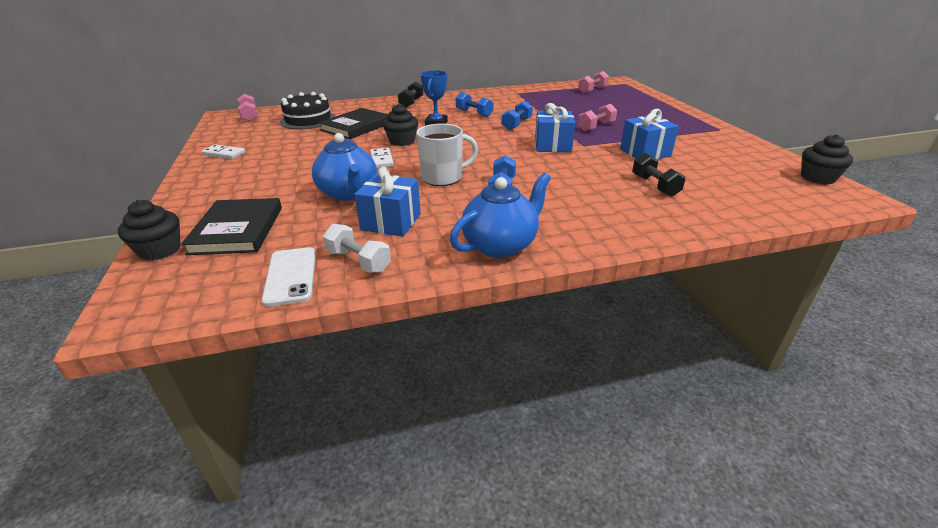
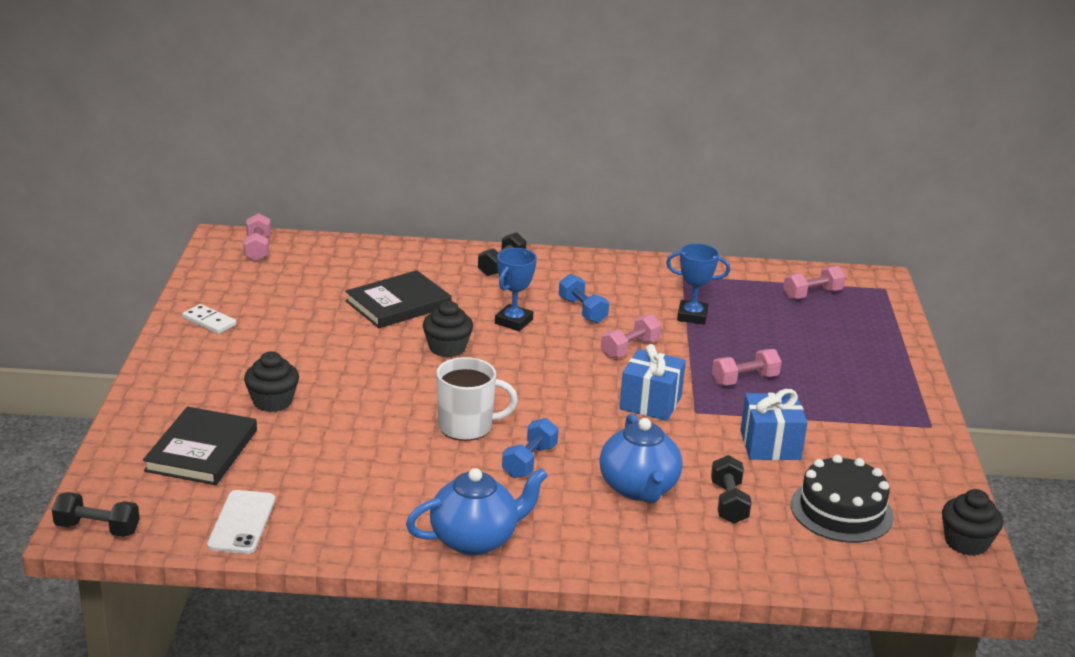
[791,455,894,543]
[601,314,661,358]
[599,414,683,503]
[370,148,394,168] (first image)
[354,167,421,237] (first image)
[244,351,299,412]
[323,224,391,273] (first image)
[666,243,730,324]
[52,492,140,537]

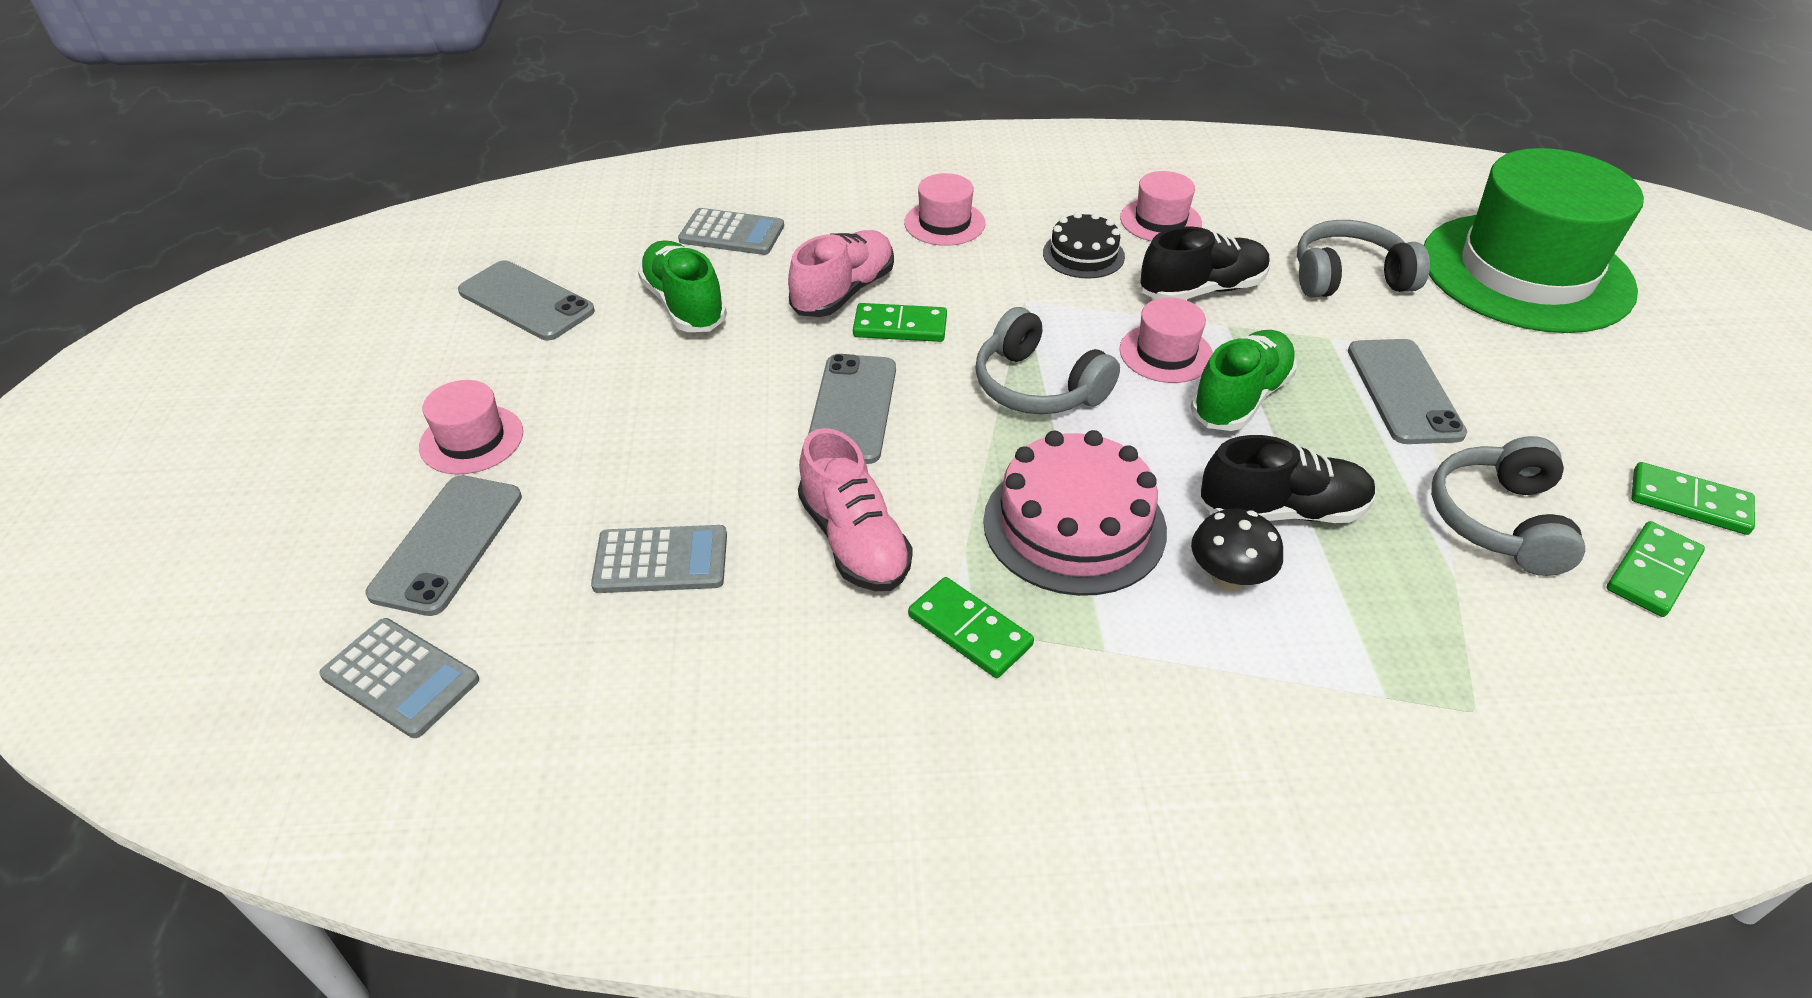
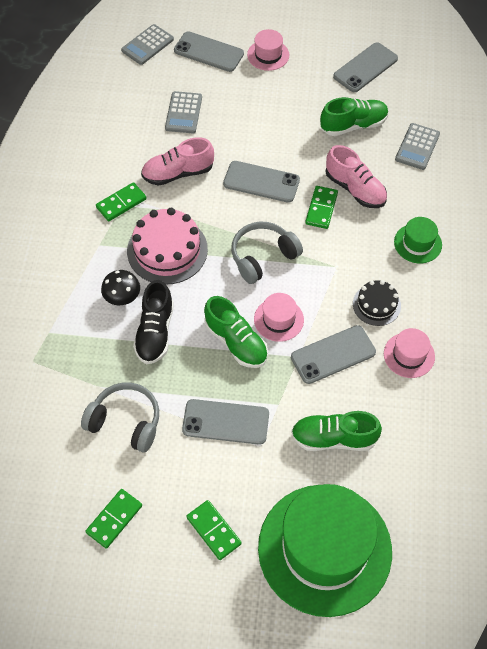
[394,217,442,263]
[291,411,382,451]
[291,325,376,384]
[186,500,242,560]

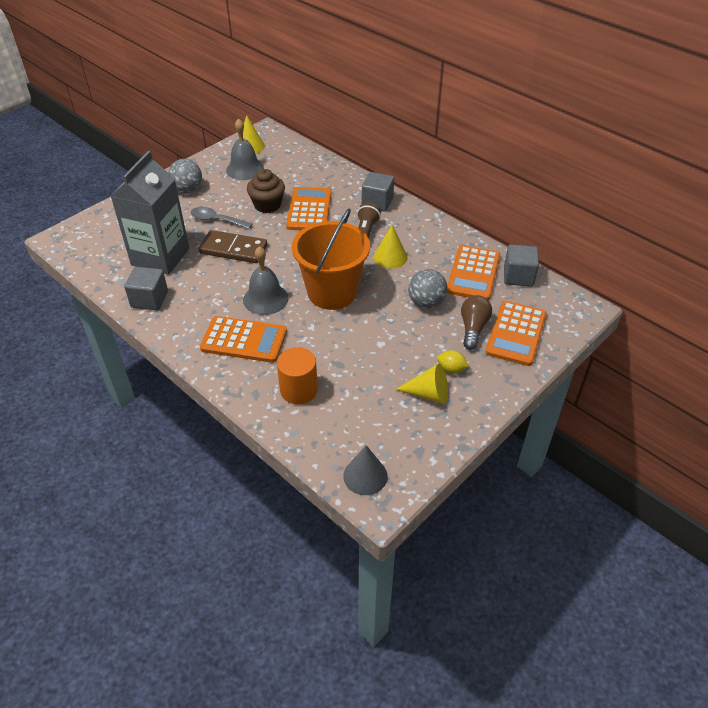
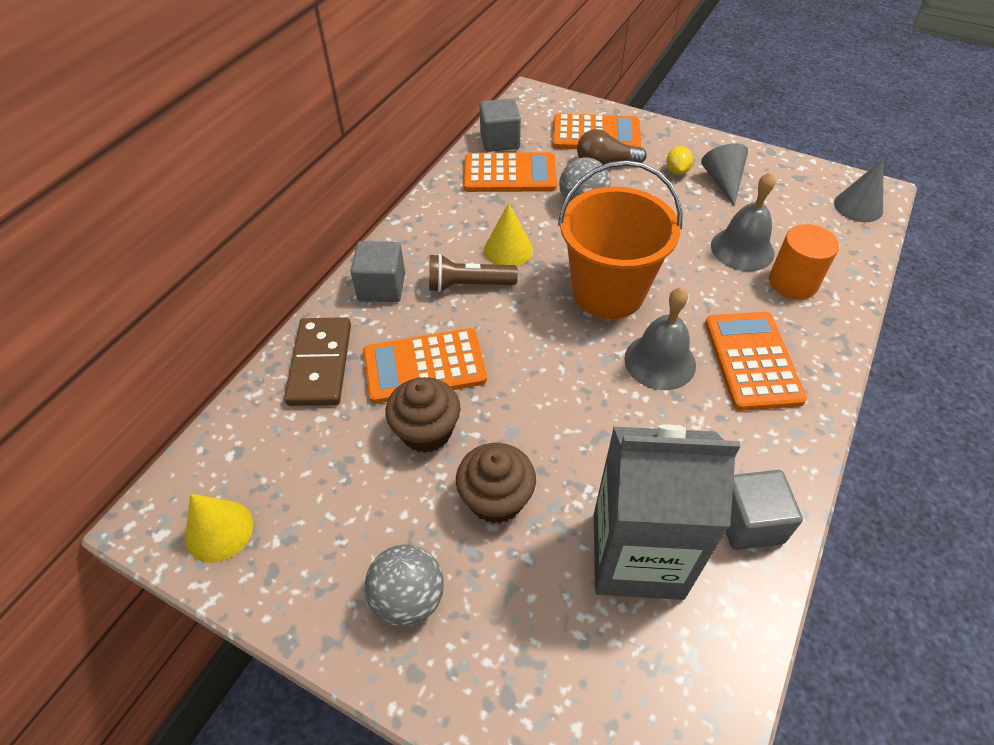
[711,172,775,271]
[456,443,536,524]
[284,317,351,406]
[701,143,748,206]

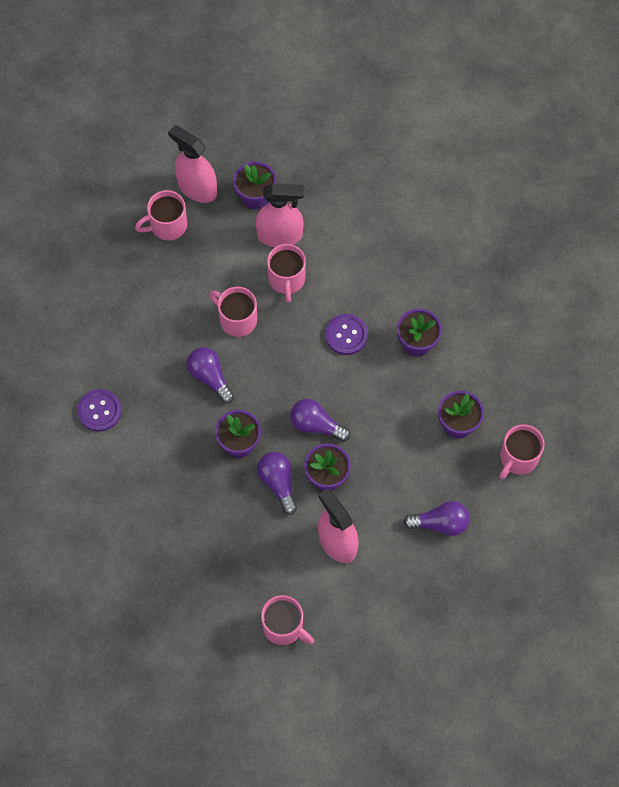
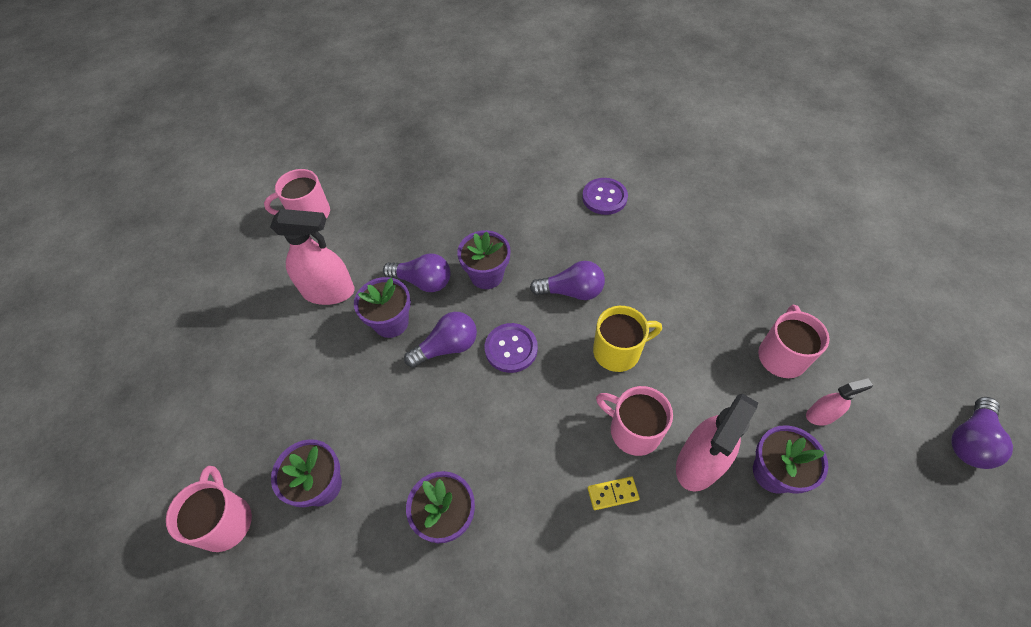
[806,378,873,426]
[593,306,662,372]
[485,323,538,373]
[951,397,1013,469]
[588,477,640,510]

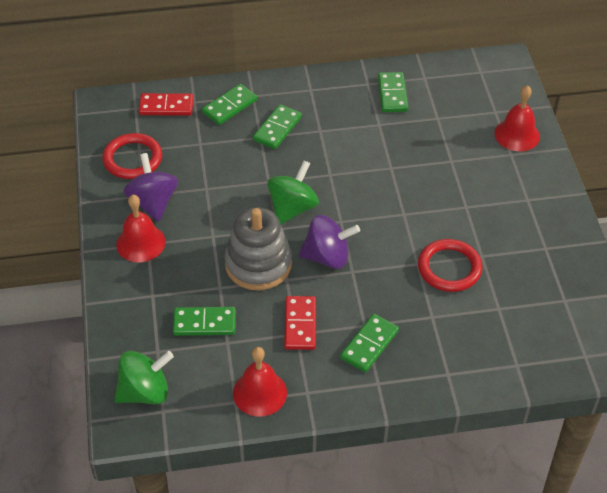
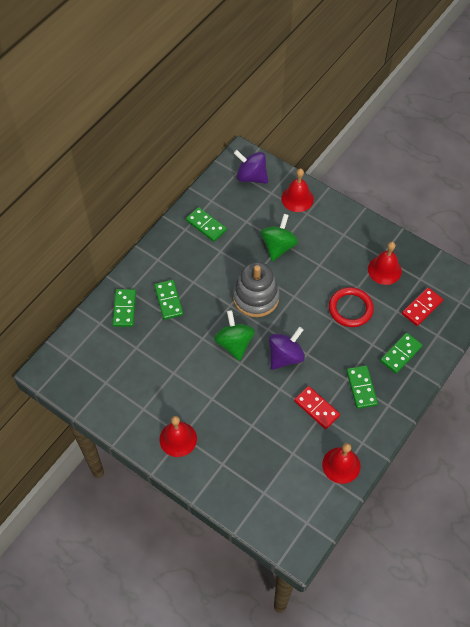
[402,288,443,326]
[102,133,162,179] (first image)
[234,150,268,184]
[233,262,280,317]
[380,333,423,374]
[261,214,298,261]
[368,242,402,285]

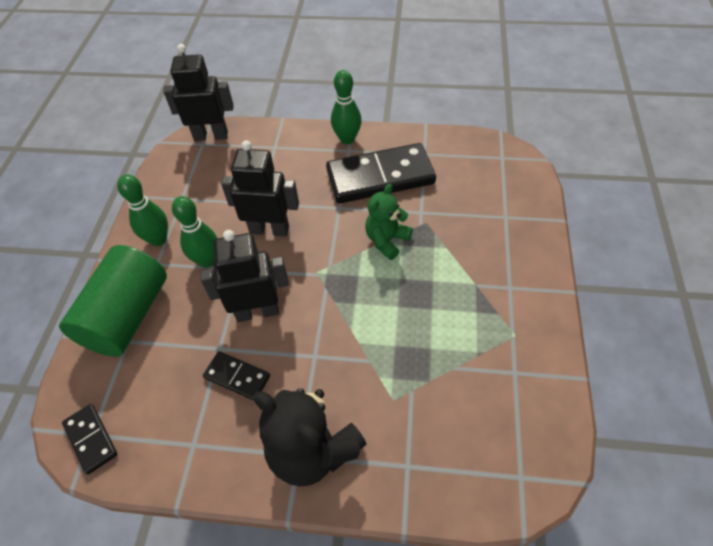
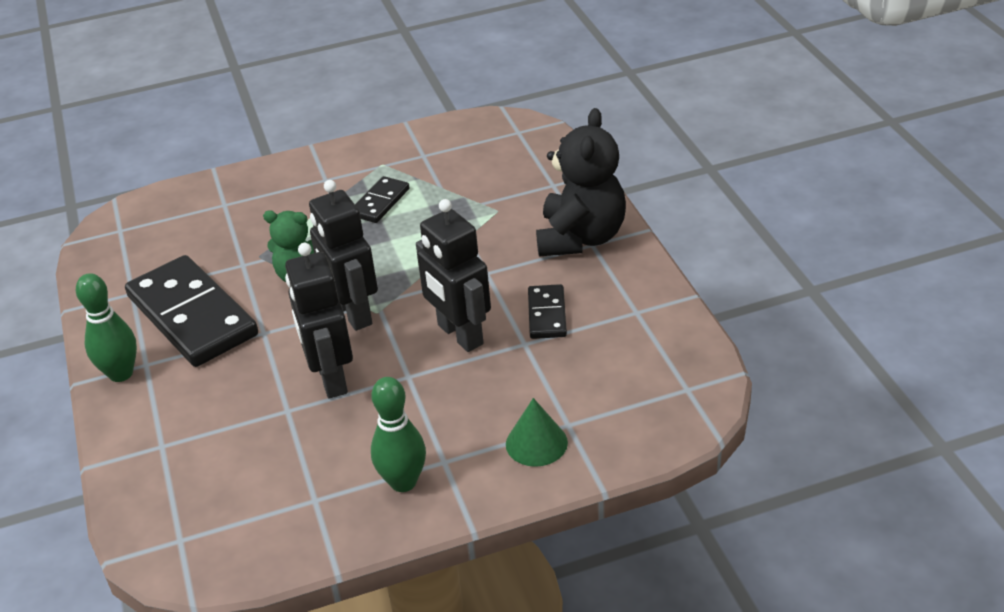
[309,180,378,331]
[172,196,218,268] (first image)
[506,398,568,467]
[355,176,410,223]

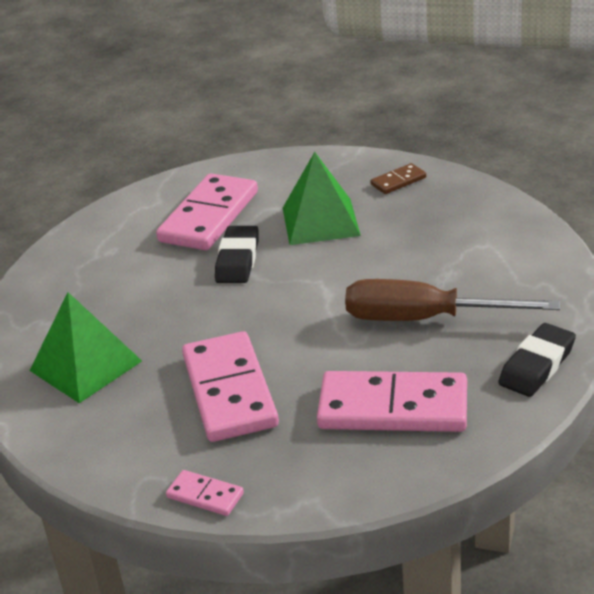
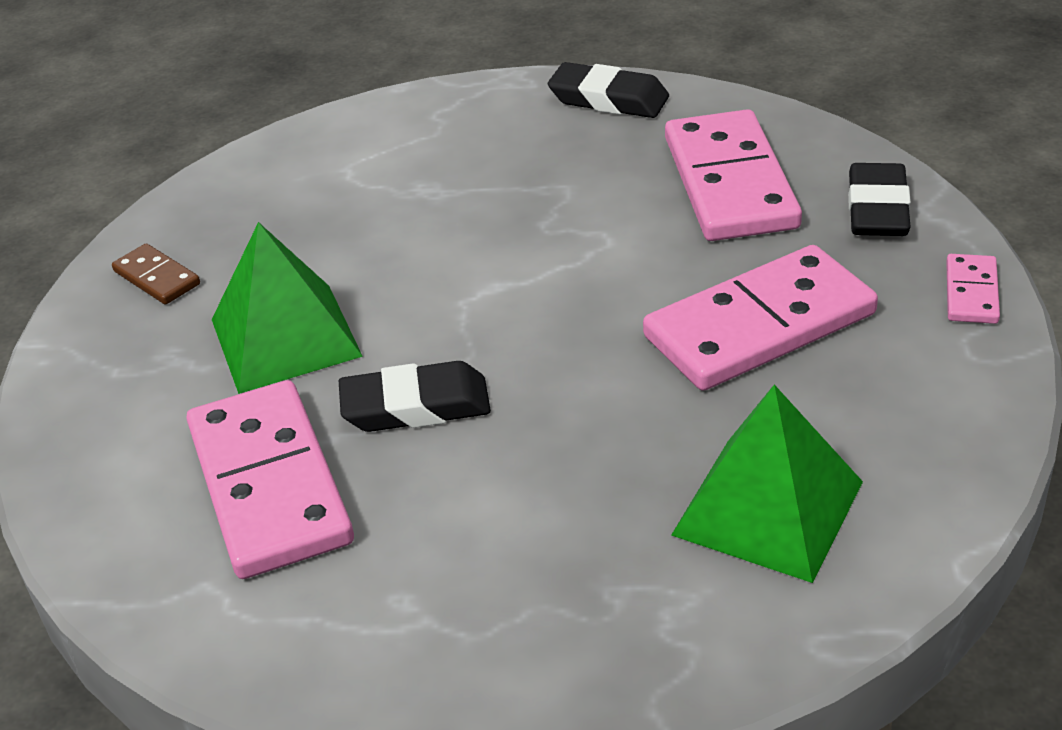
[186,380,354,579]
[345,279,560,321] (first image)
[848,163,911,236]

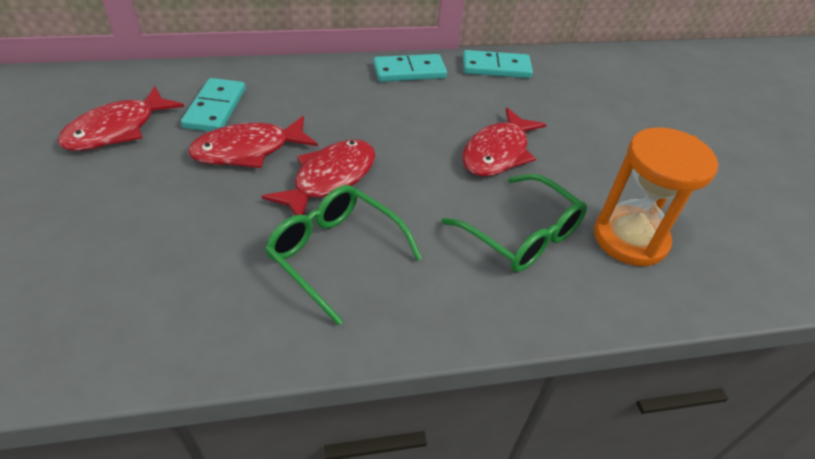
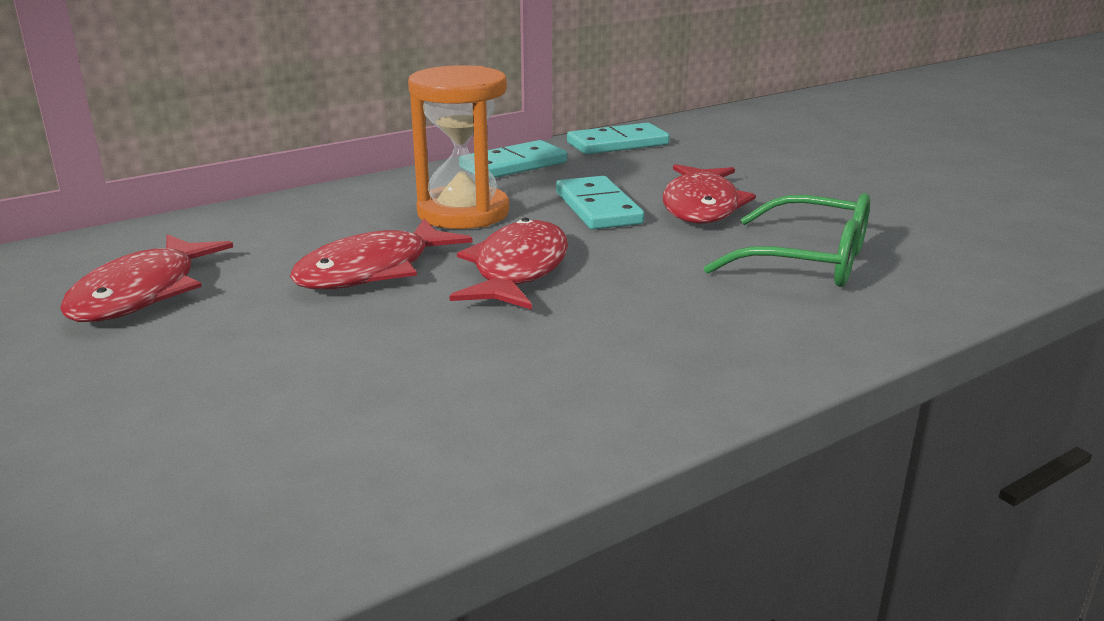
[556,176,644,230]
[408,65,509,229]
[265,185,422,326] (first image)

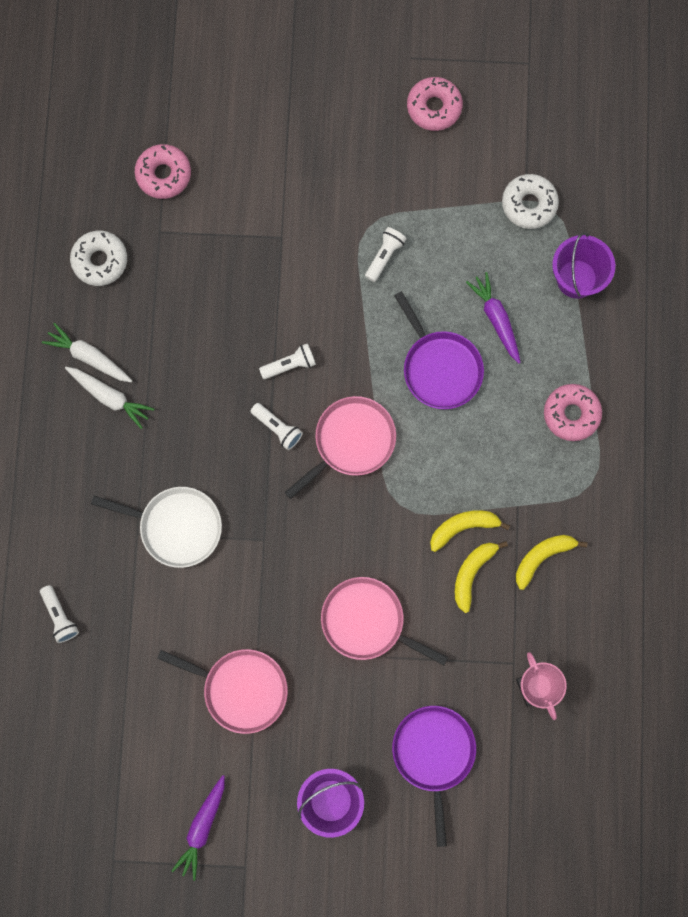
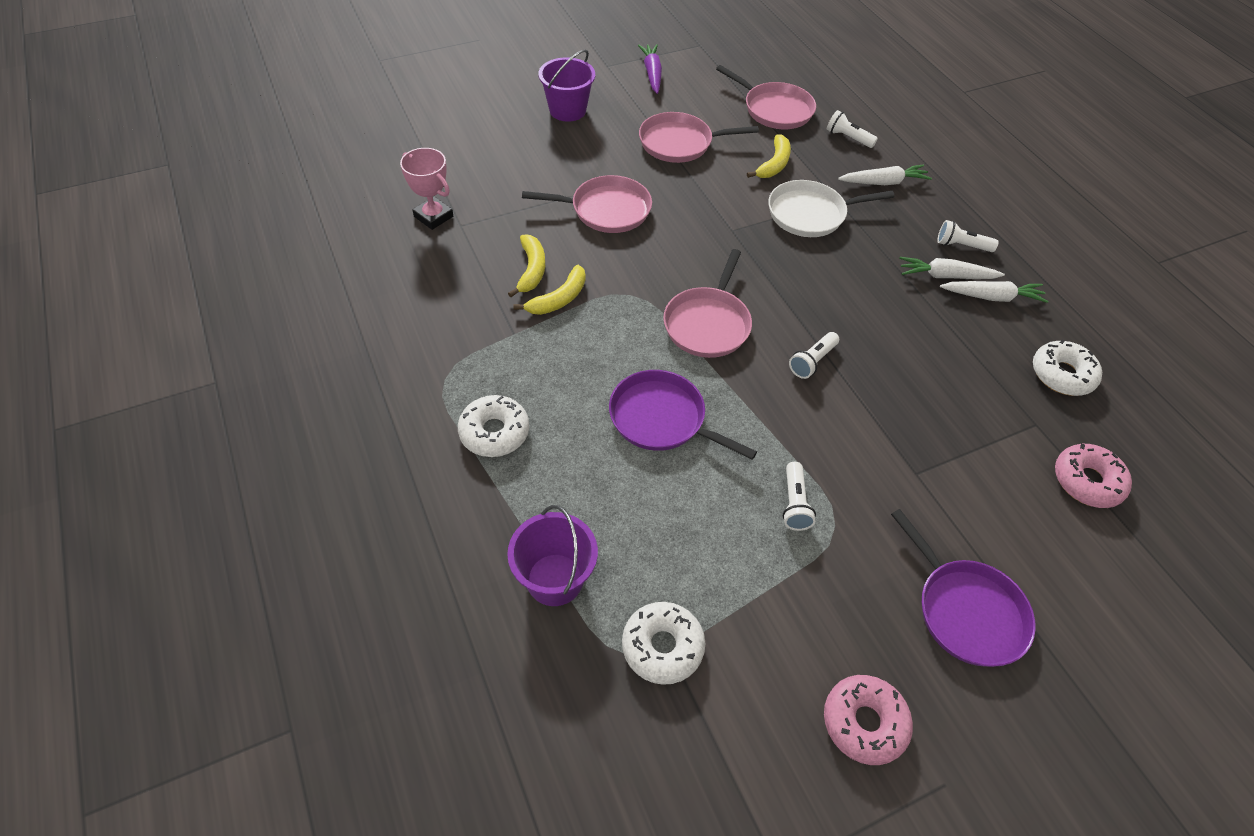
[466,272,521,363] (first image)
[458,395,529,457]
[937,220,999,252]
[747,134,791,178]
[891,509,1036,667]
[716,65,816,129]
[838,164,932,185]

